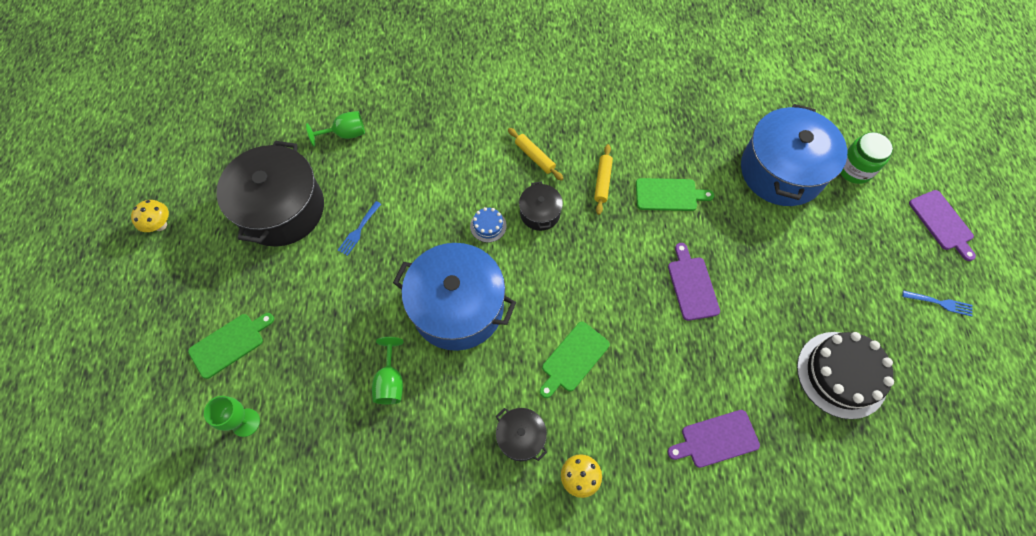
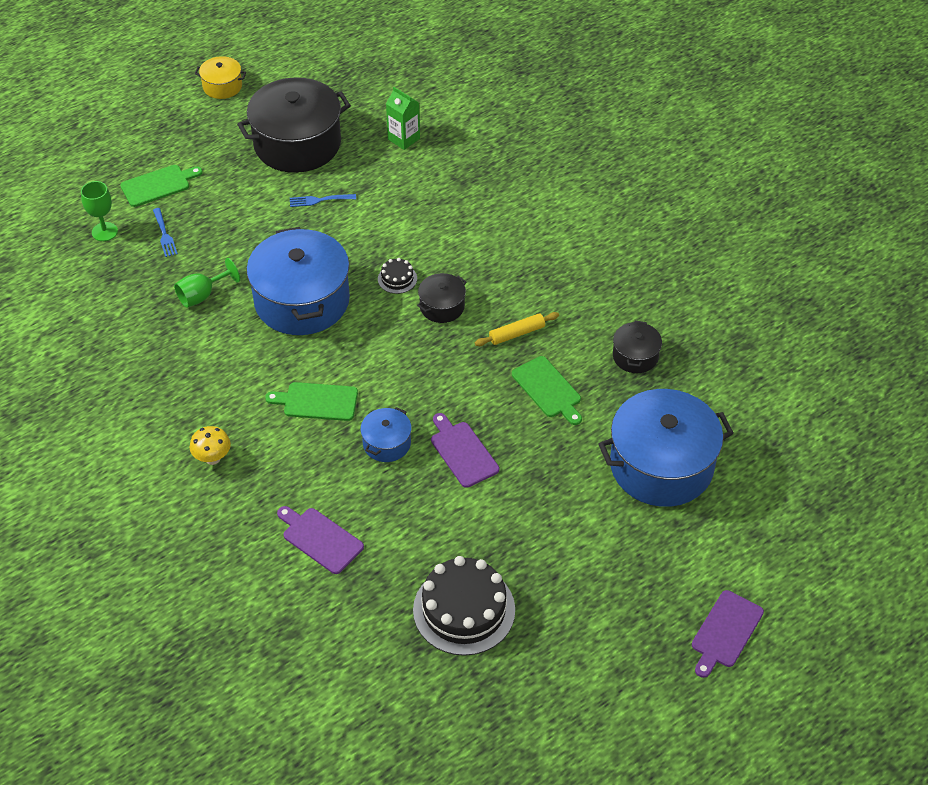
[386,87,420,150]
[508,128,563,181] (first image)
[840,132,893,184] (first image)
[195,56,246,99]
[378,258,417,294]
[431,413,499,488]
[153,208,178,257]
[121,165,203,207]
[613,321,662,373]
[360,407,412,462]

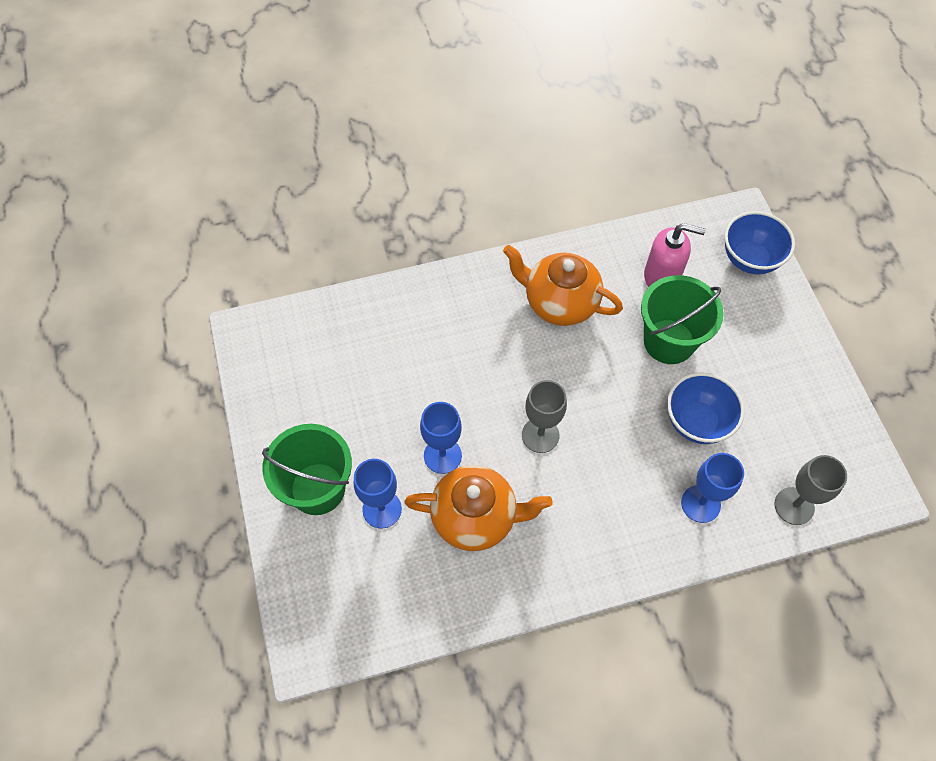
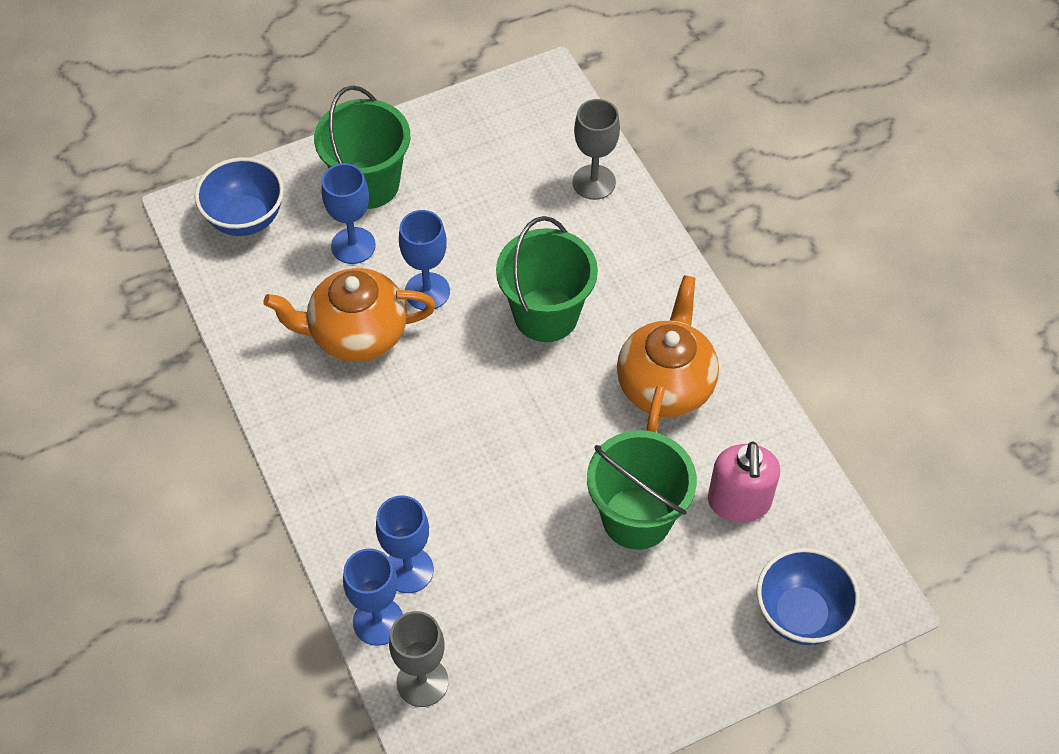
[195,157,284,236]
[573,99,620,200]
[263,268,436,362]
[496,216,598,342]
[343,548,403,646]

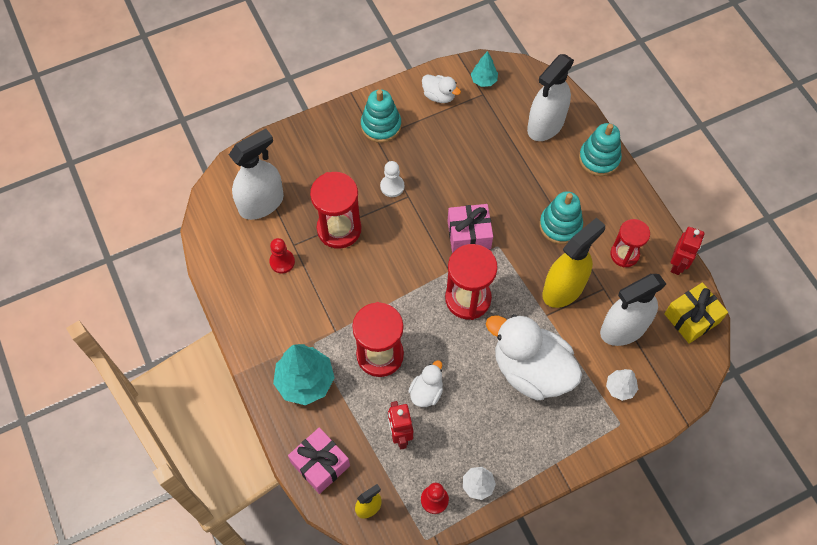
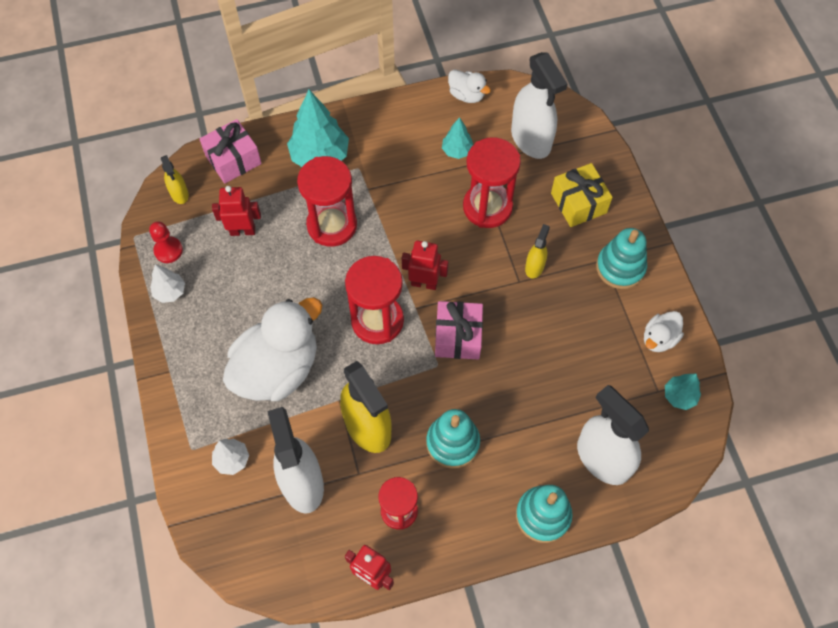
[525,224,550,279]
[442,117,473,159]
[551,163,613,227]
[448,69,491,103]
[402,240,448,290]

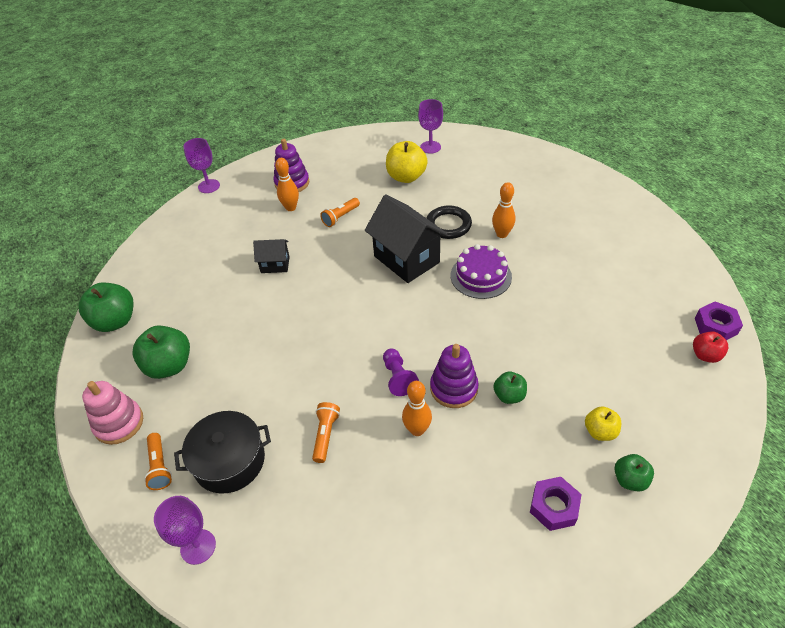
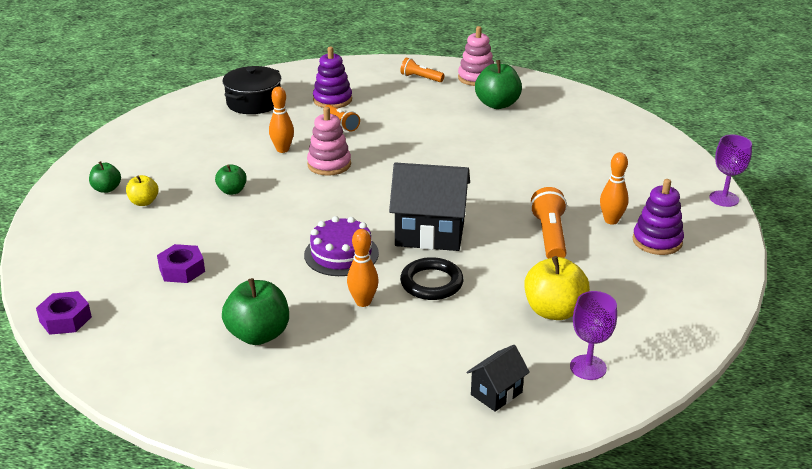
[530,187,567,259]
[466,345,530,412]
[222,278,289,345]
[693,331,729,363] (first image)
[313,47,352,108]
[307,107,351,176]
[223,66,281,114]
[157,244,205,283]
[154,496,216,565] (first image)

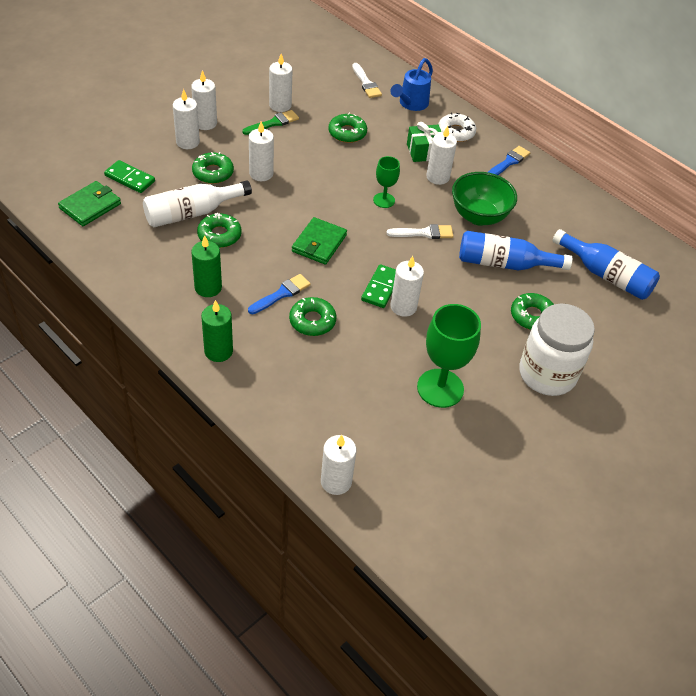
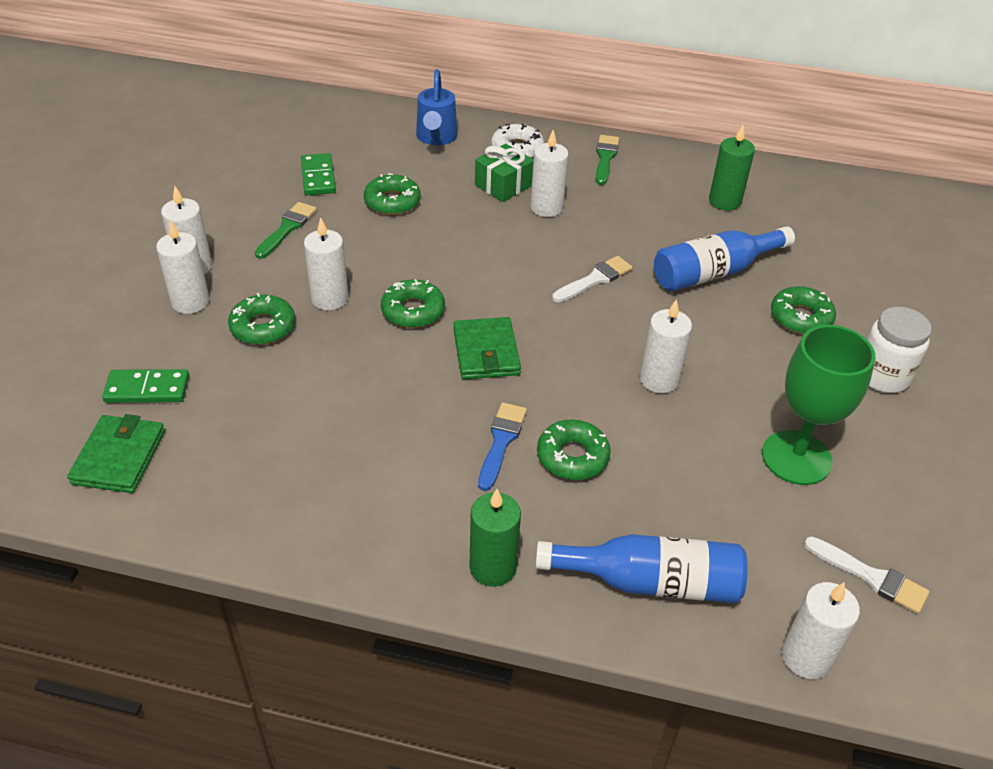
[269,54,292,112] (first image)
[804,537,929,614]
[596,135,619,185]
[373,156,400,208] (first image)
[452,172,517,226] (first image)
[143,180,252,227] (first image)
[381,279,445,328]
[535,534,748,603]
[709,125,755,211]
[301,153,336,195]
[866,307,932,393]

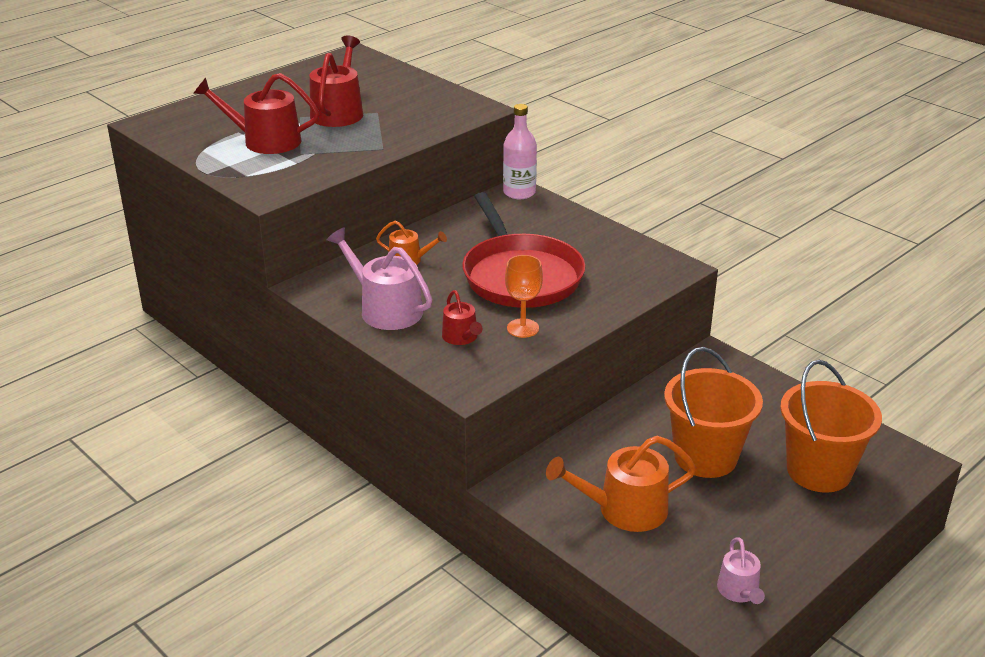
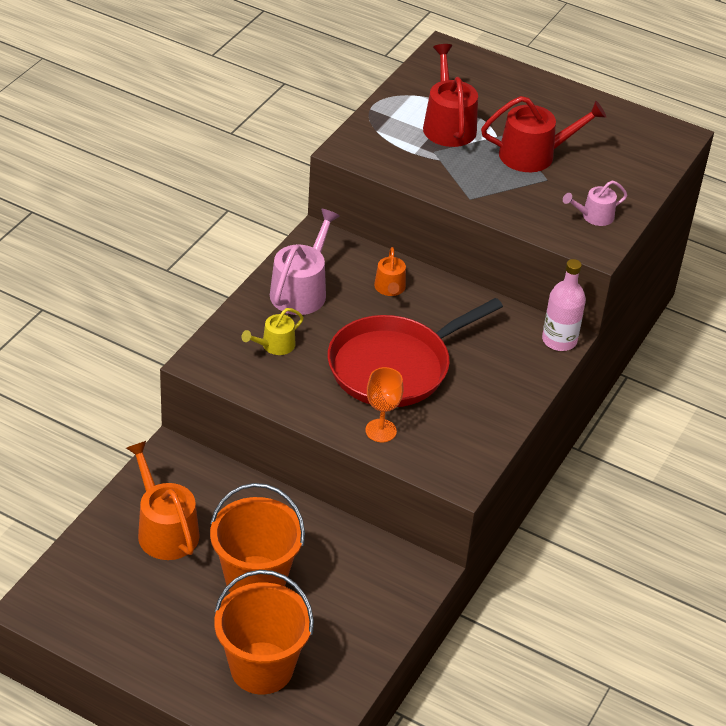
[365,367,404,442]
[241,308,304,355]
[563,180,627,226]

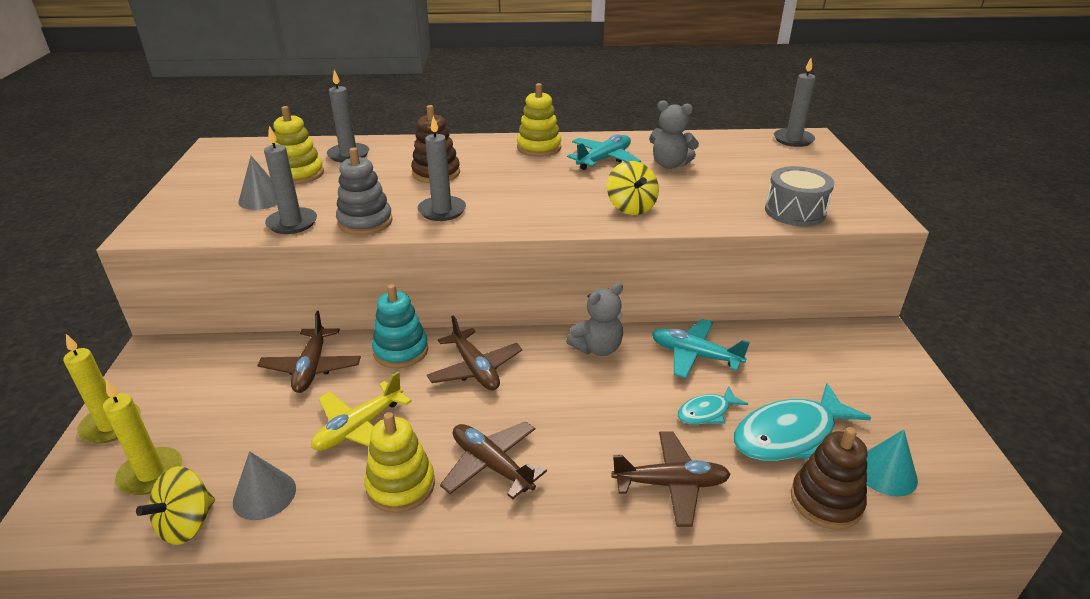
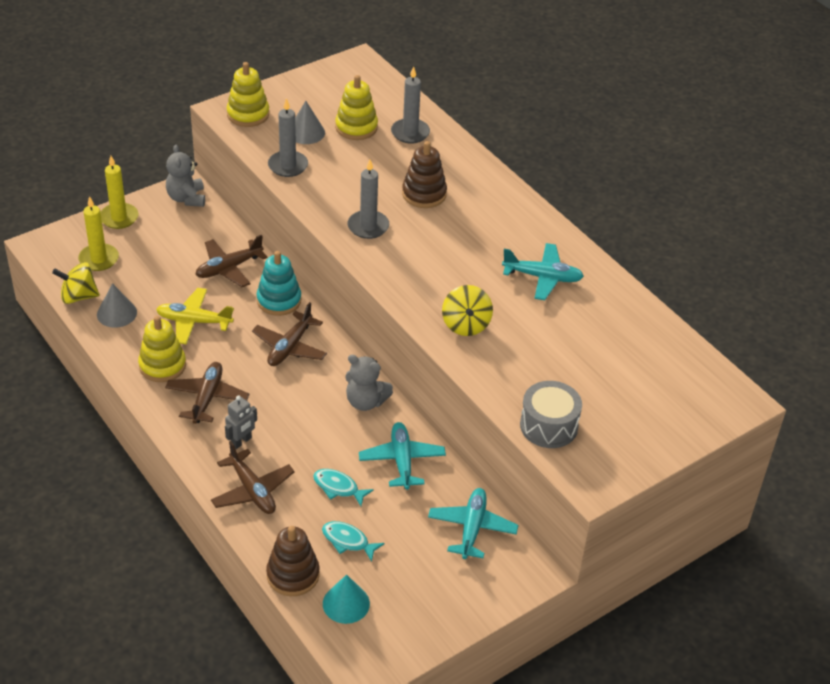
[774,58,816,147] (first image)
[227,62,269,127]
[166,145,205,207]
[336,147,393,235] (first image)
[442,285,493,336]
[322,521,385,562]
[225,395,257,449]
[428,488,518,559]

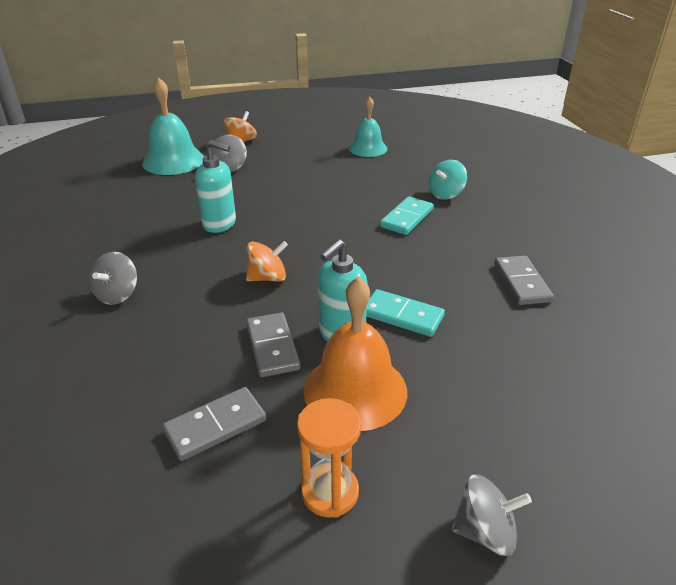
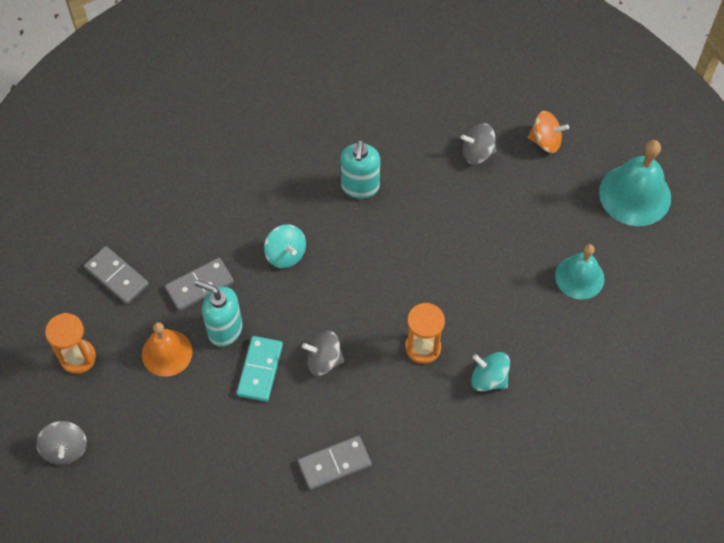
[599,140,671,226]
[405,303,445,364]
[264,224,306,268]
[302,331,344,376]
[142,322,193,377]

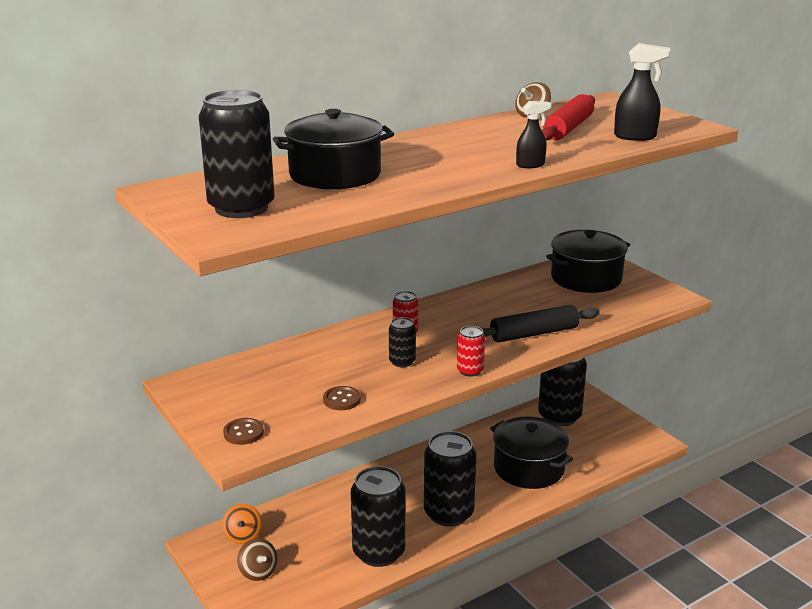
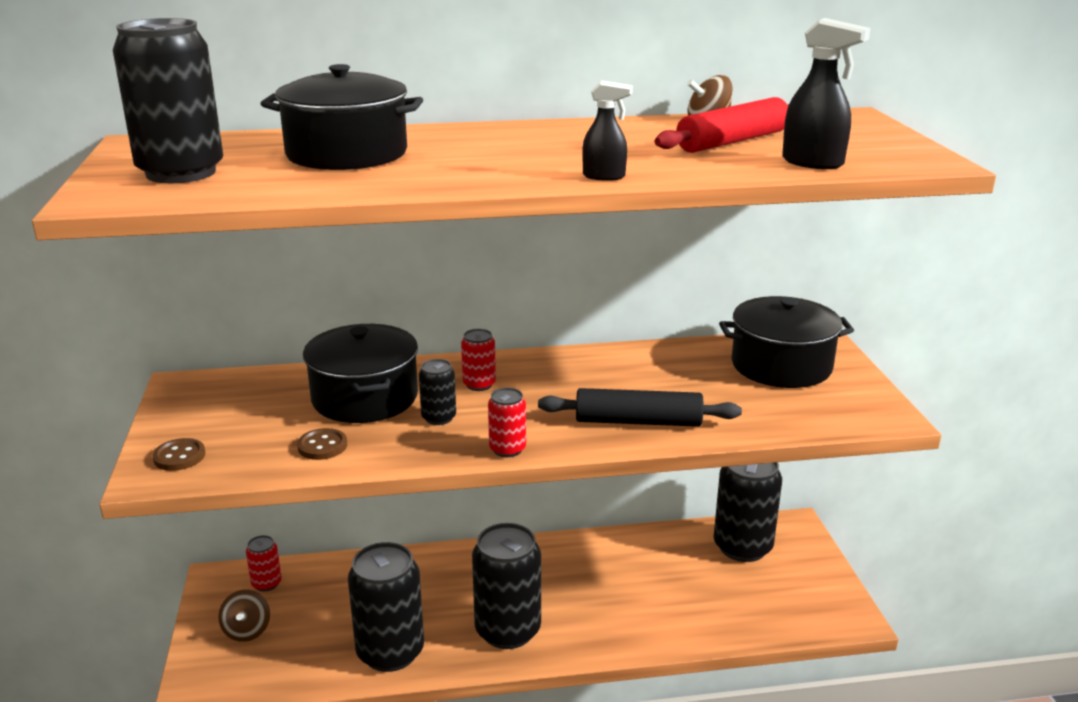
[303,324,418,423]
[246,535,282,592]

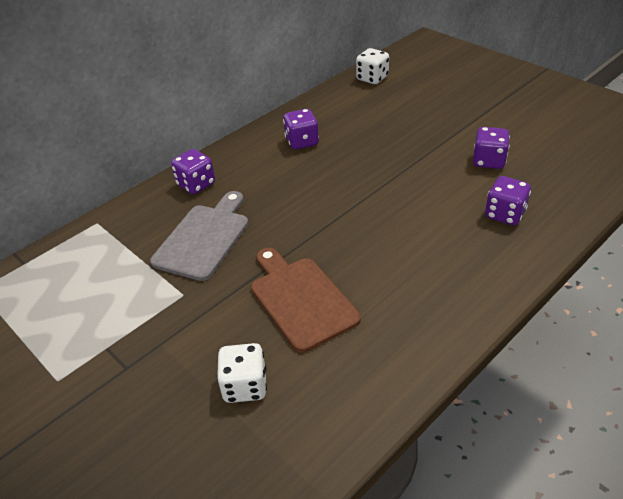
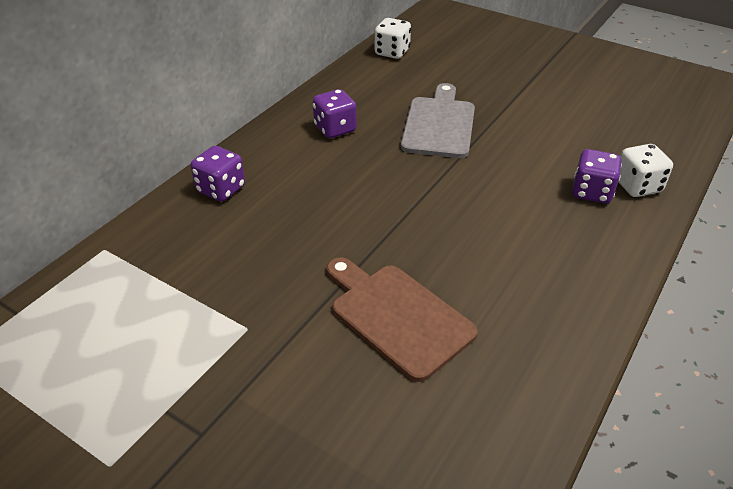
[473,127,510,169] (first image)
[401,83,475,158]
[619,144,673,197]

